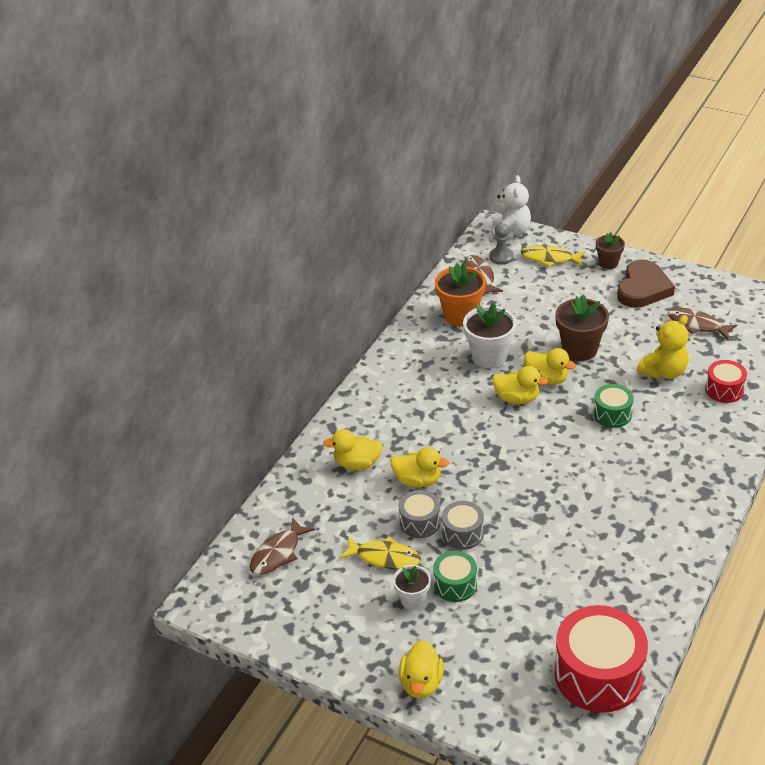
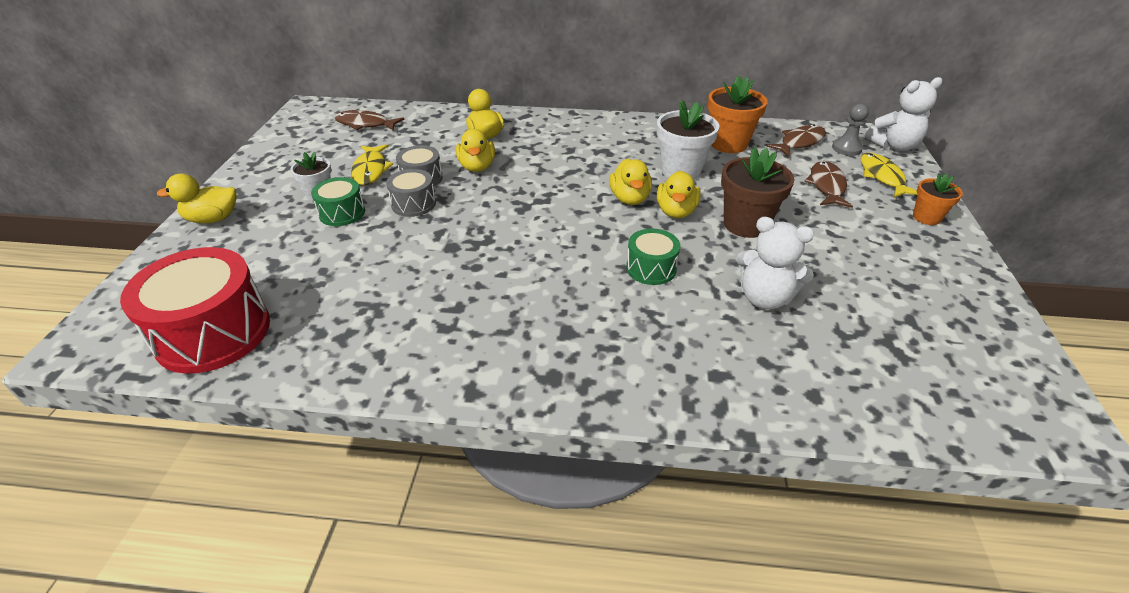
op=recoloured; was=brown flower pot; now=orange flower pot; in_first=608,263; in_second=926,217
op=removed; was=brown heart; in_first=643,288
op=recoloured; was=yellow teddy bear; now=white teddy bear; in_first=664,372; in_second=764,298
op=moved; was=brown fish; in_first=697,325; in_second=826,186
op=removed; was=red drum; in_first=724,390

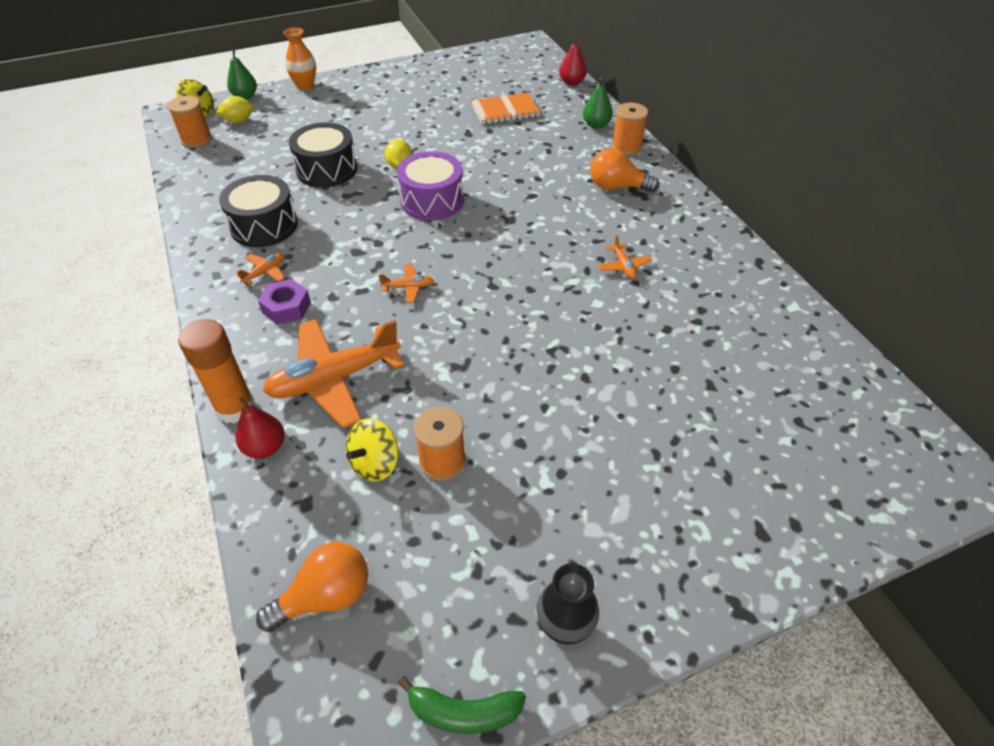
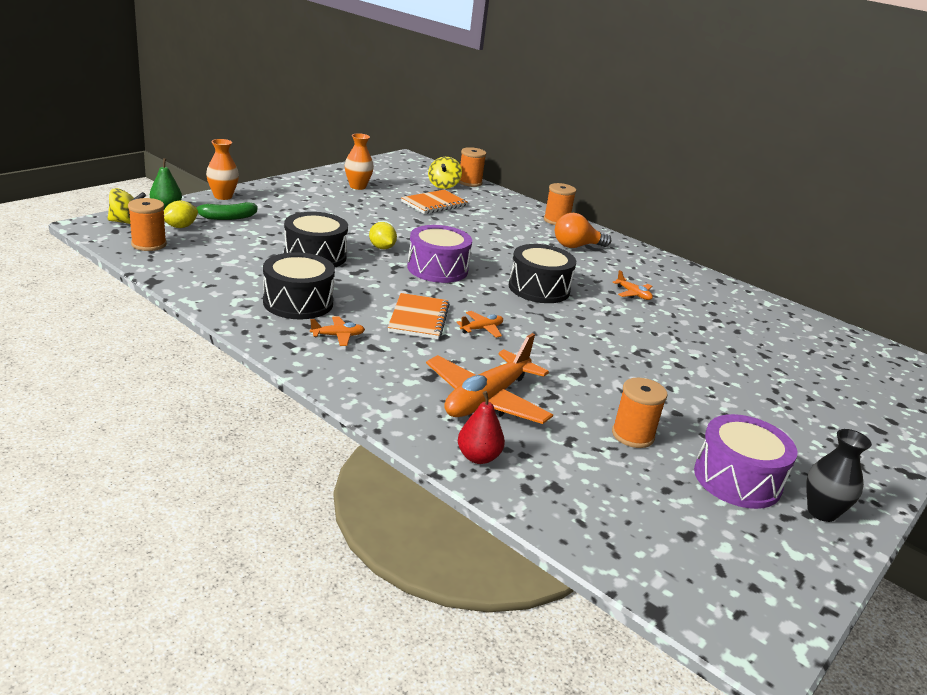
op=removed; was=orange glue stick; in_first=235,408
op=turned; was=orange plane; in_first=265,272; in_second=338,336; clockwise=60
op=removed; was=orange light bulb; in_first=325,596
op=removed; was=purple nut; in_first=286,307
op=moved; was=yellow spinning top; in_first=375,463; in_second=443,185
op=moved; was=green banana; in_first=463,712; in_second=227,217
op=replaced; was=red pear; now=orange spool; in_first=572,83; in_second=470,182
op=removed; was=green pear; in_first=596,125
op=added; now=orange vase; in_second=357,186
op=added; now=orange notebook; in_second=418,318
op=added; now=black drum; in_second=539,288
op=added; now=purple drum; in_second=737,479

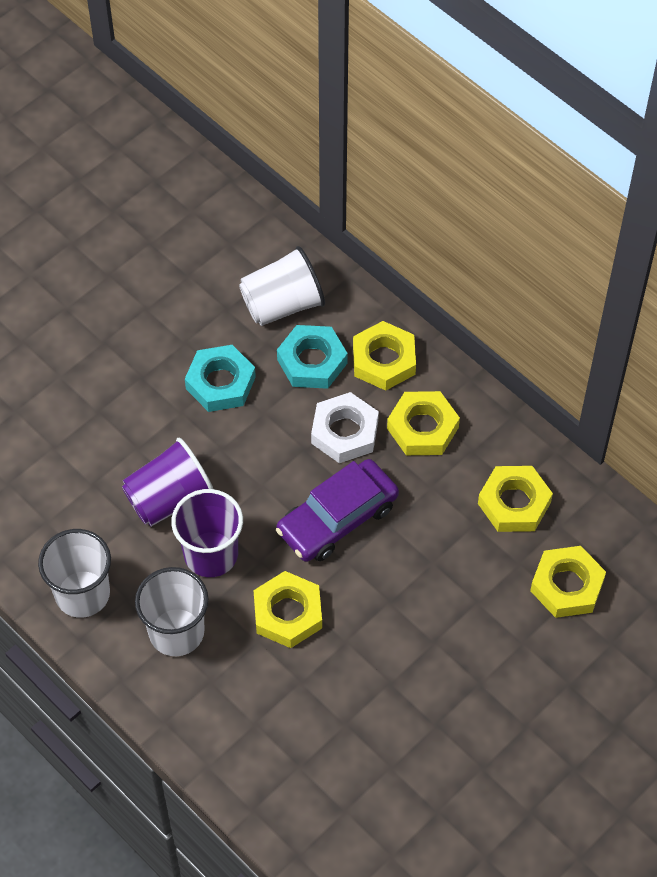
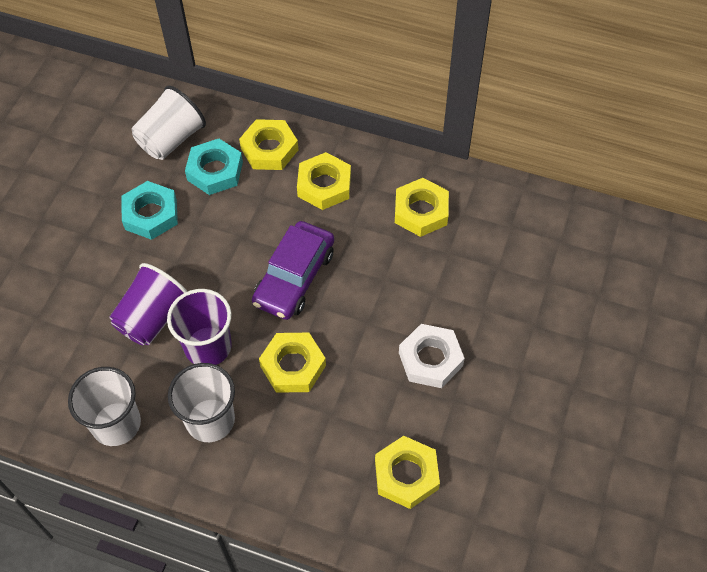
op=moved; was=white nut; in_first=344,432; in_second=430,359
op=moved; was=yellow nut; in_first=567,586; in_second=406,475

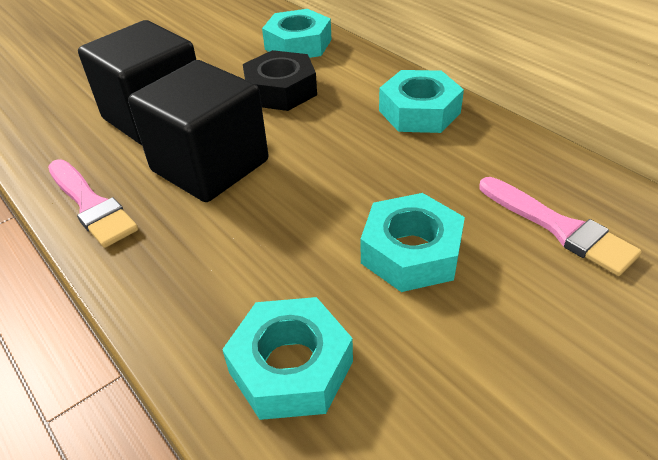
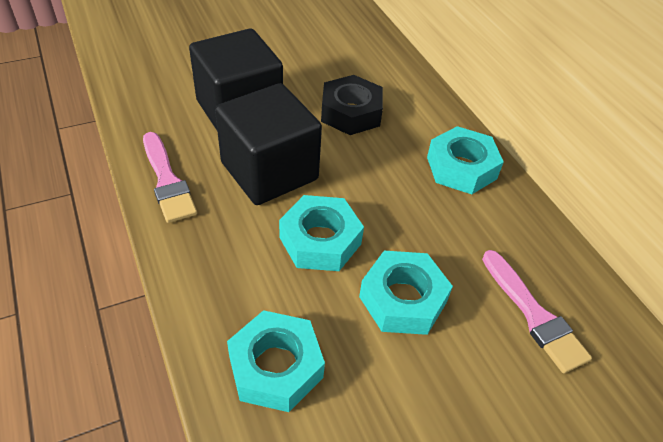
op=moved; was=turquoise nut; in_first=298,44; in_second=320,240

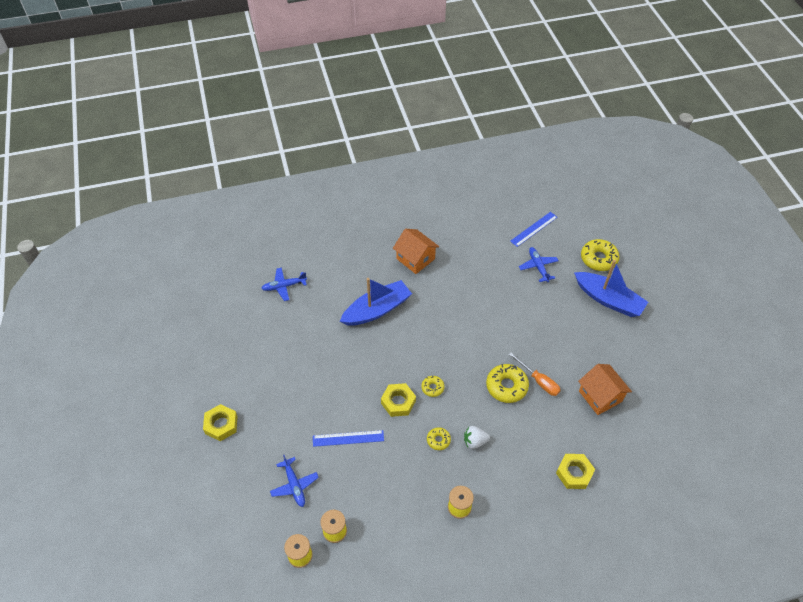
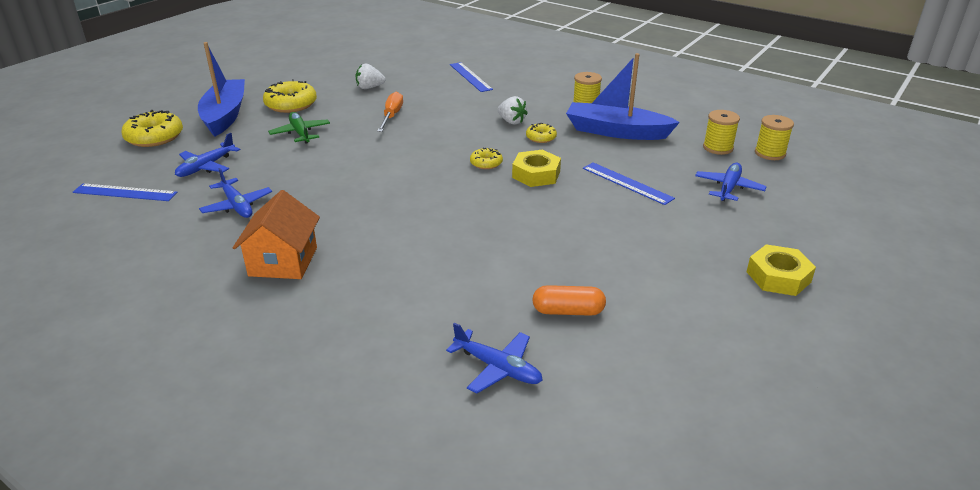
op=moved; was=blue boat; in_first=377,310; in_second=616,131
op=moved; was=yellow donut; in_first=506,386; in_second=291,104
op=replaced; was=yellow nut; now=blue ruler; in_first=574,473; in_second=470,77
op=replaced; was=orange house; now=white strawberry; in_first=600,396; in_second=369,87
op=added; now=blue plane; in_second=237,205
op=added; now=green plane; in_second=300,133
op=added; now=orange capsule; in_second=568,311

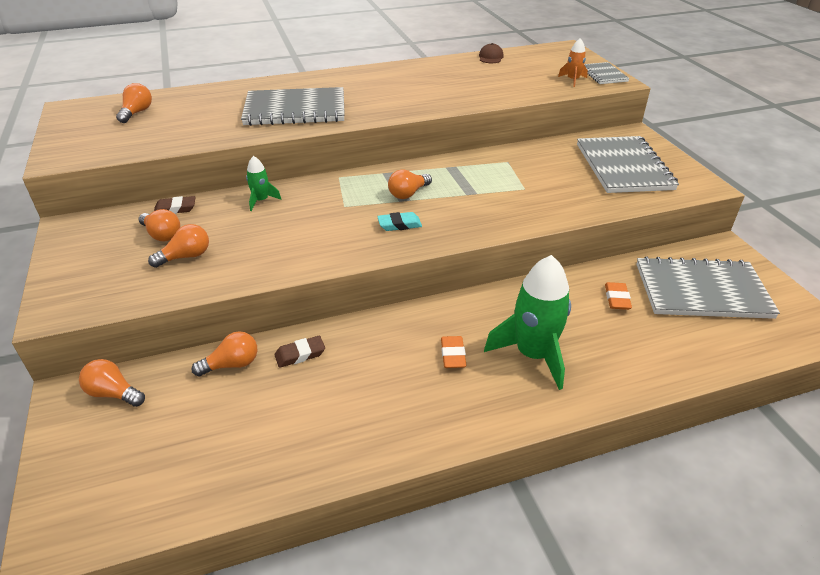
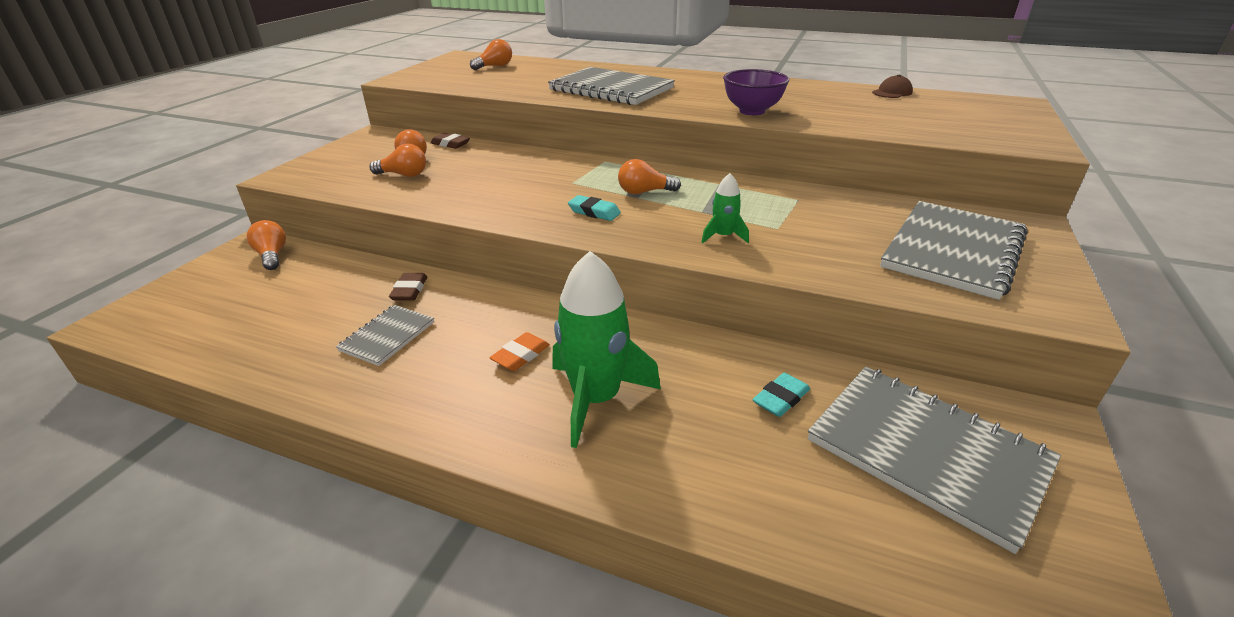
op=removed; was=orange light bulb; in_first=232,364
op=moved; was=green rocket; in_first=261,200; in_second=723,236
op=turned; was=brown eraser; in_first=300,354; in_second=409,290; clockwise=75
op=removed; was=orange rocket; in_first=573,80
op=moved; was=grey notebook; in_first=603,75; in_second=387,336
op=recoloured; was=orange eraser; now=turquoise eraser; in_first=617,299; in_second=781,398
op=added; now=purple bowl; in_second=752,111

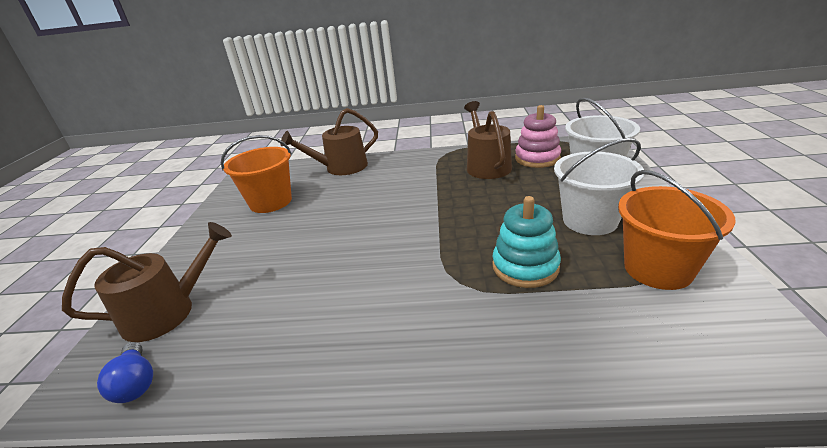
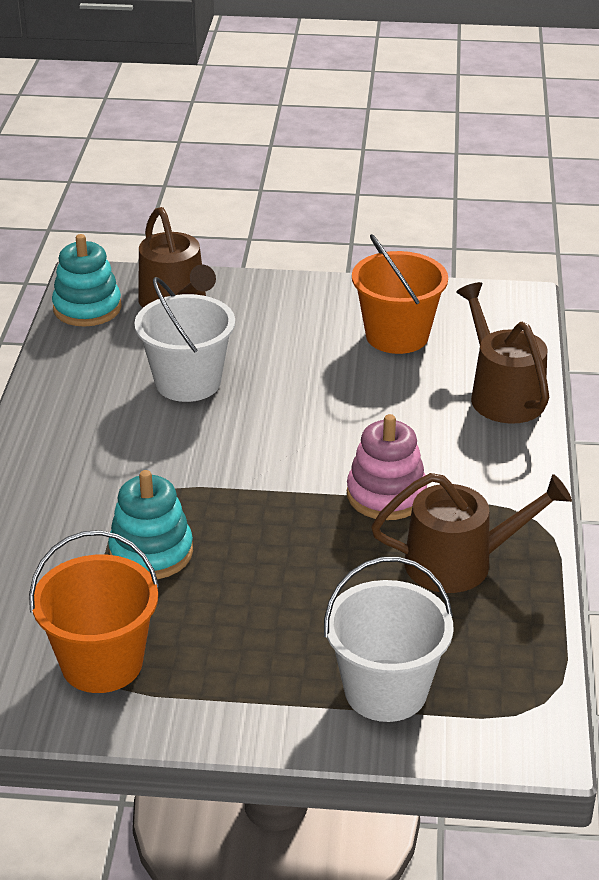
op=replaced; was=blue light bulb; now=turquoise stacking toy; in_first=136,382; in_second=87,308
op=moved; was=pink stacking toy; in_first=537,158; in_second=386,495
op=moved; was=white bucket; in_first=590,220; in_second=188,382

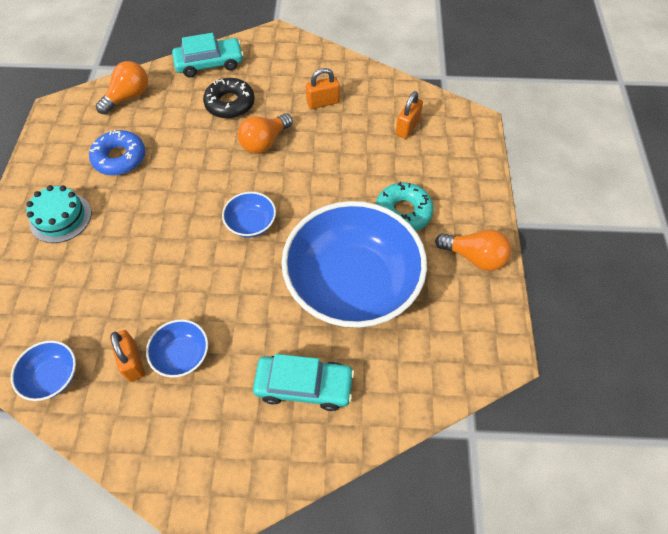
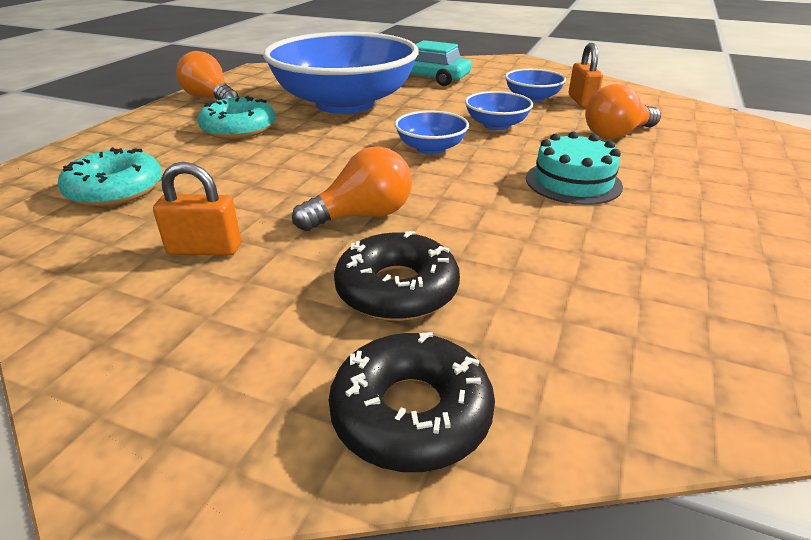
op=moved; was=blue bowl; in_first=53,377; in_second=496,125
op=moved; was=turquoise cake; in_first=61,218; in_second=573,182
op=removed; was=blue donut; in_first=120,158
op=moved; was=orange light bulb; in_first=128,97; in_second=616,134
op=replaced; was=turquoise car; now=black donut; in_first=209,64; in_second=411,413
op=replaced; was=orange padlock; now=turquoise donut; in_first=407,127; in_second=115,189

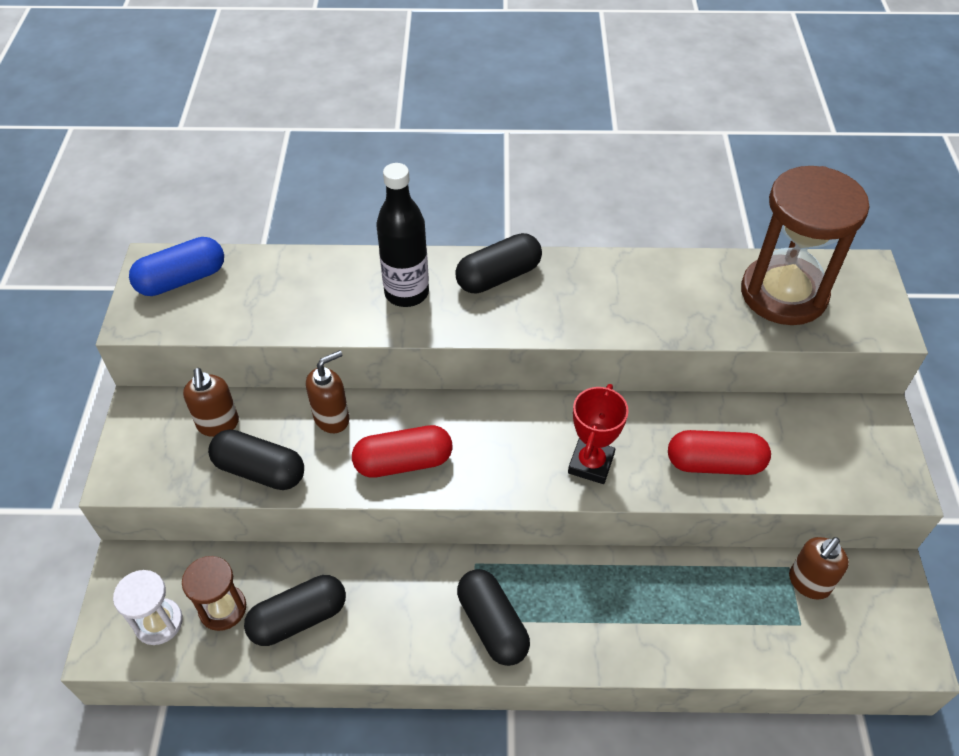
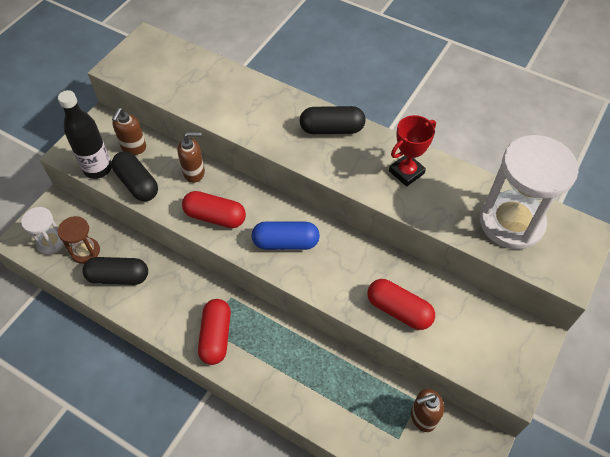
op=moved; was=blue capsule; in_first=182,280; in_second=286,243
op=moved; was=black bottle; in_first=406,293; in_second=98,168
op=recoloured; was=black capsule; now=red capsule; in_first=492,625; in_second=216,336
op=moved; was=red trophy; in_first=591,464; in_second=406,172
op=recoloured; was=brown hourglass; now=white hourglass; in_first=783,294; in_second=511,222

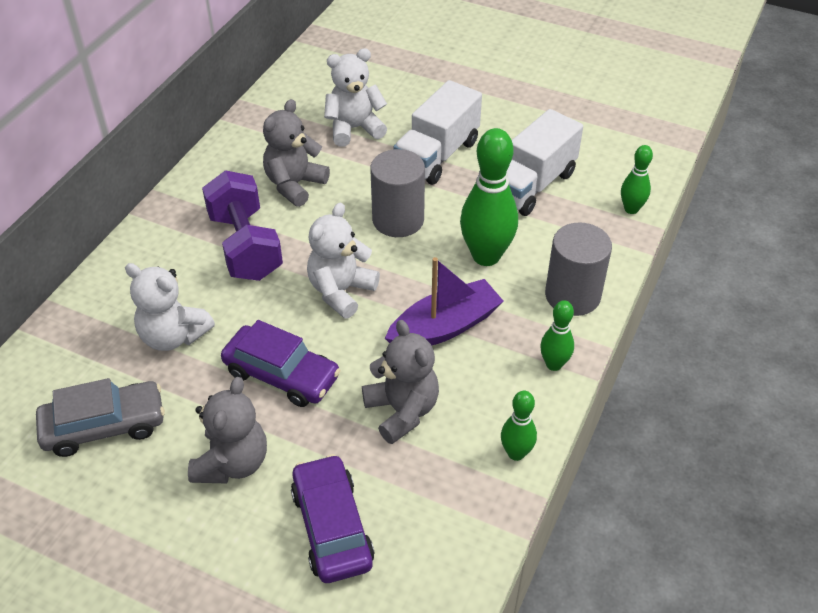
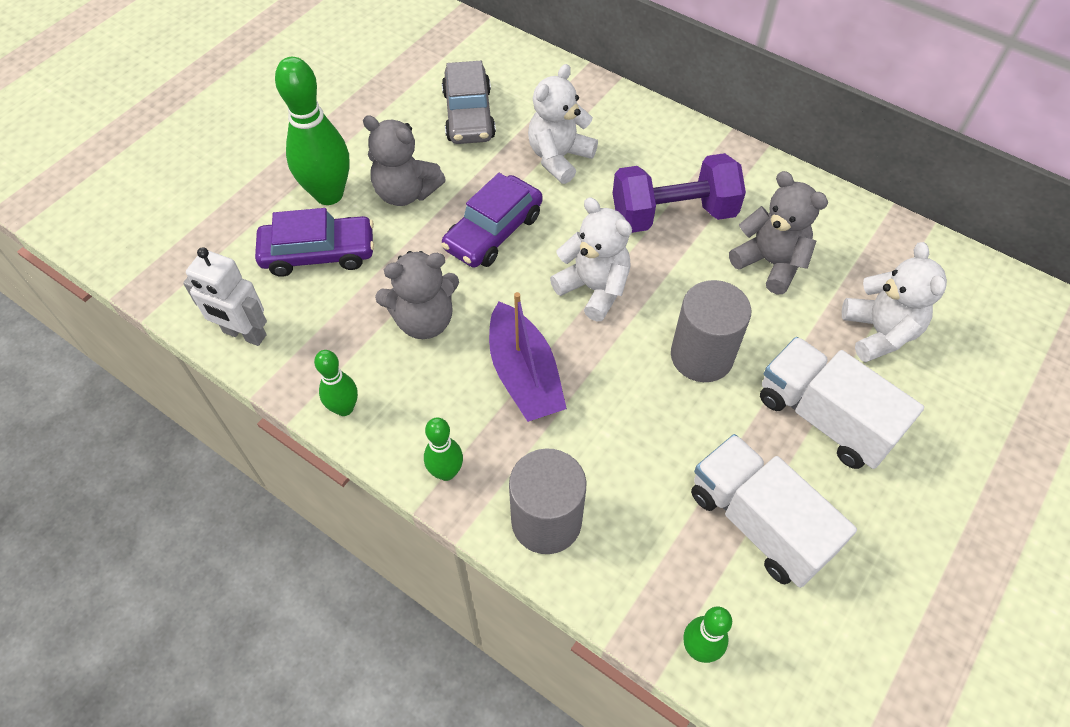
op=moved; was=green bowling pin; in_first=486,256; in_second=329,194
op=added; now=white robot; in_second=244,334

